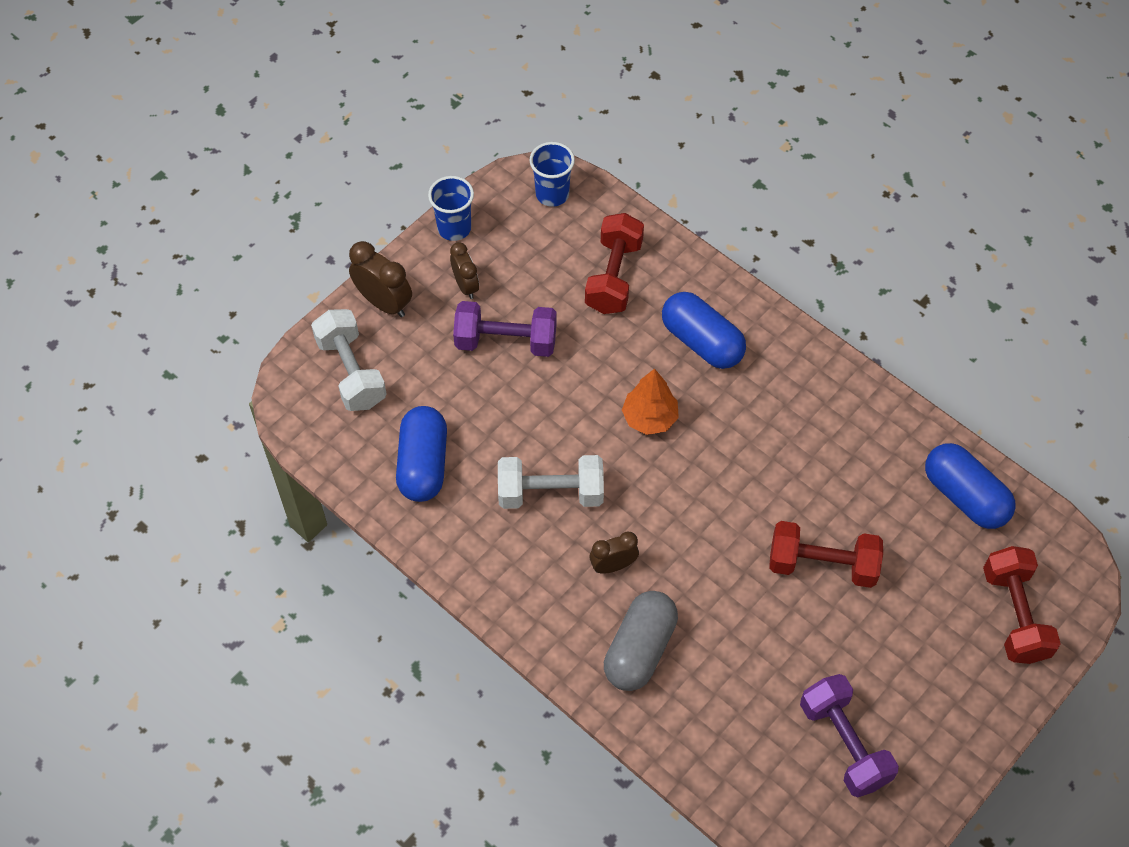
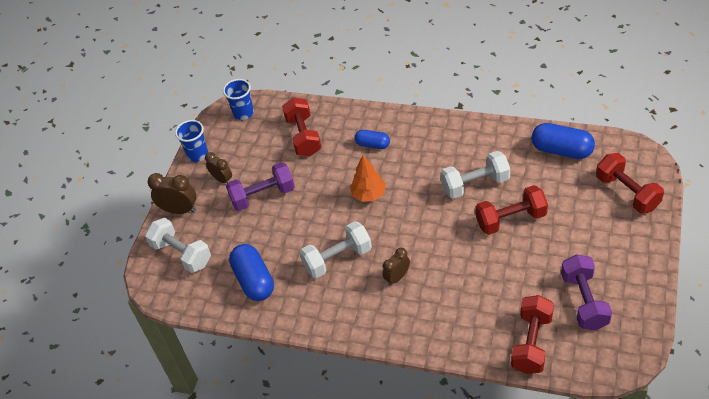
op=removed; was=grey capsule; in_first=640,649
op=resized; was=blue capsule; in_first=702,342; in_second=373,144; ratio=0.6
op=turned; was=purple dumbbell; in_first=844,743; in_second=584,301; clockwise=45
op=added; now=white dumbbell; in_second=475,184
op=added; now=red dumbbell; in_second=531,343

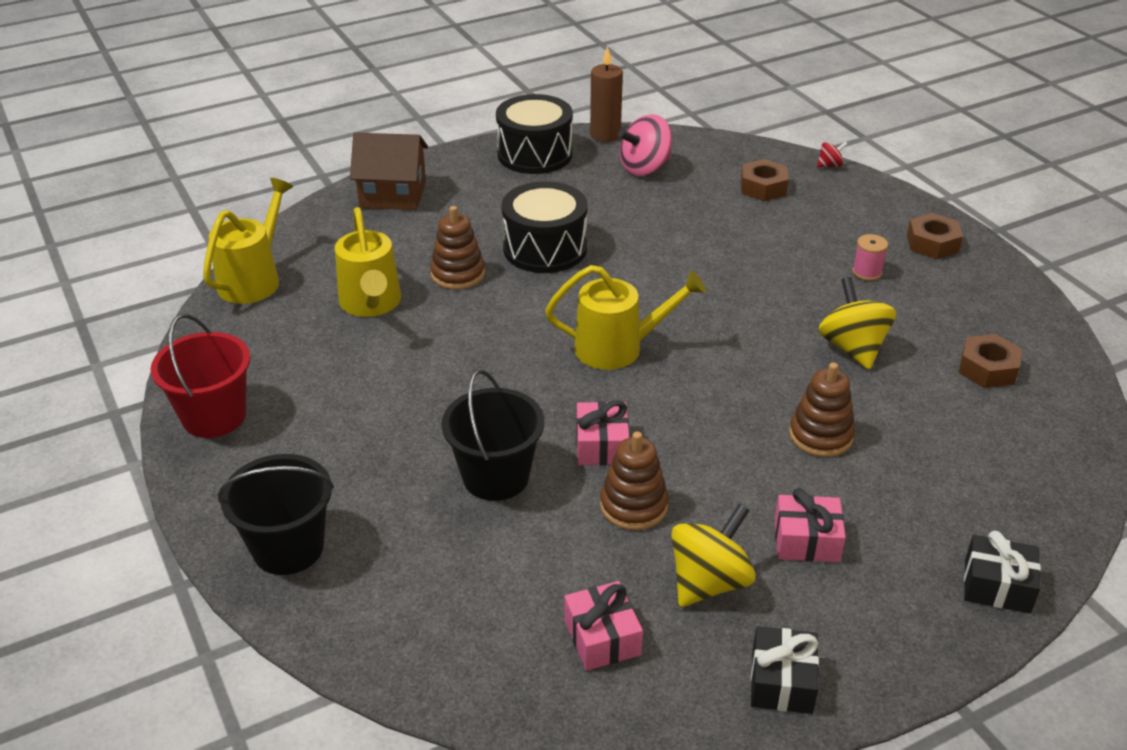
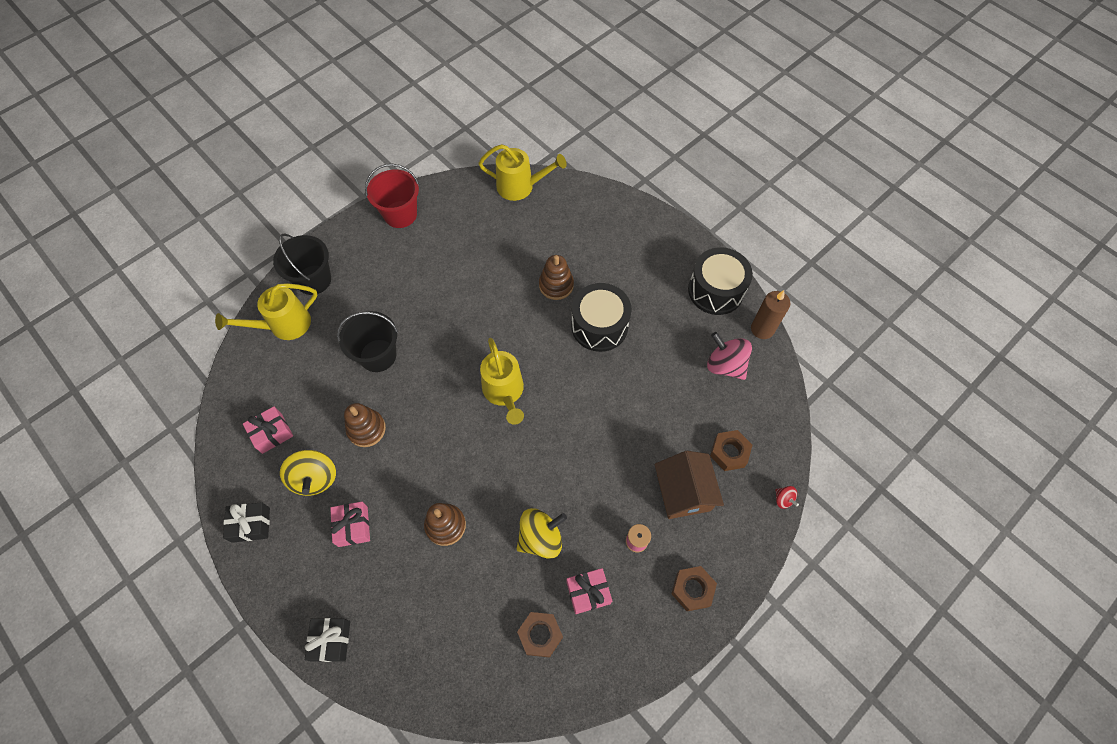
op=moved; was=yellow watering can; in_first=371,304; in_second=283,325
op=moved; was=brown house; in_first=393,194; in_second=683,492
op=moved; was=pink gift; in_first=602,445; in_second=588,592
op=turned; was=yellow spinning top; in_first=709,582; in_second=315,478; clockwise=45

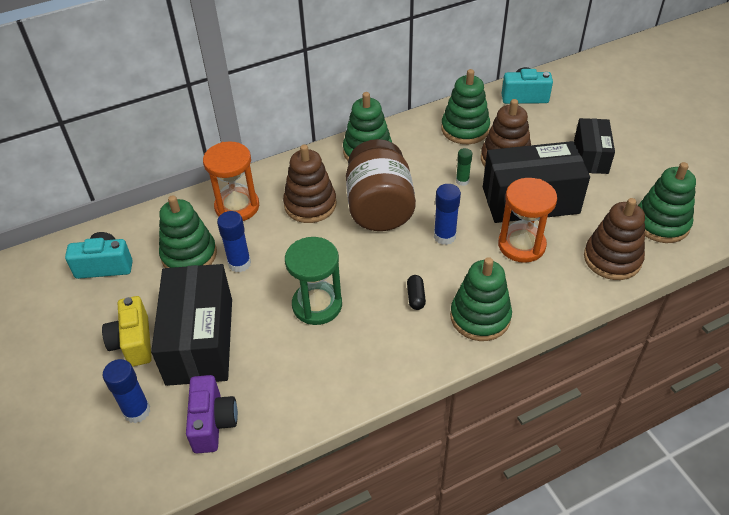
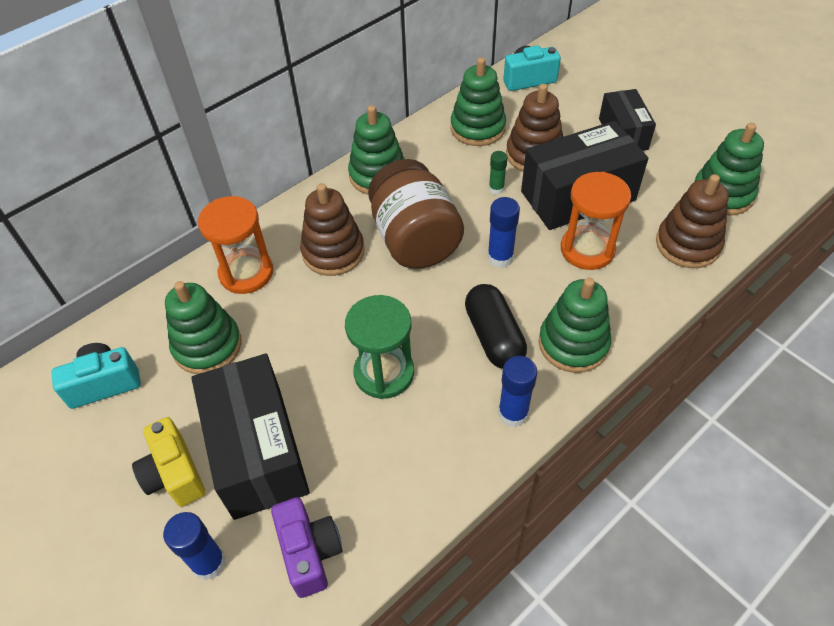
op=moved; was=blue glue stick; in_first=239,263; in_second=513,413
op=resized; was=black capsule; in_first=415,297; in_second=493,337; ratio=2.05

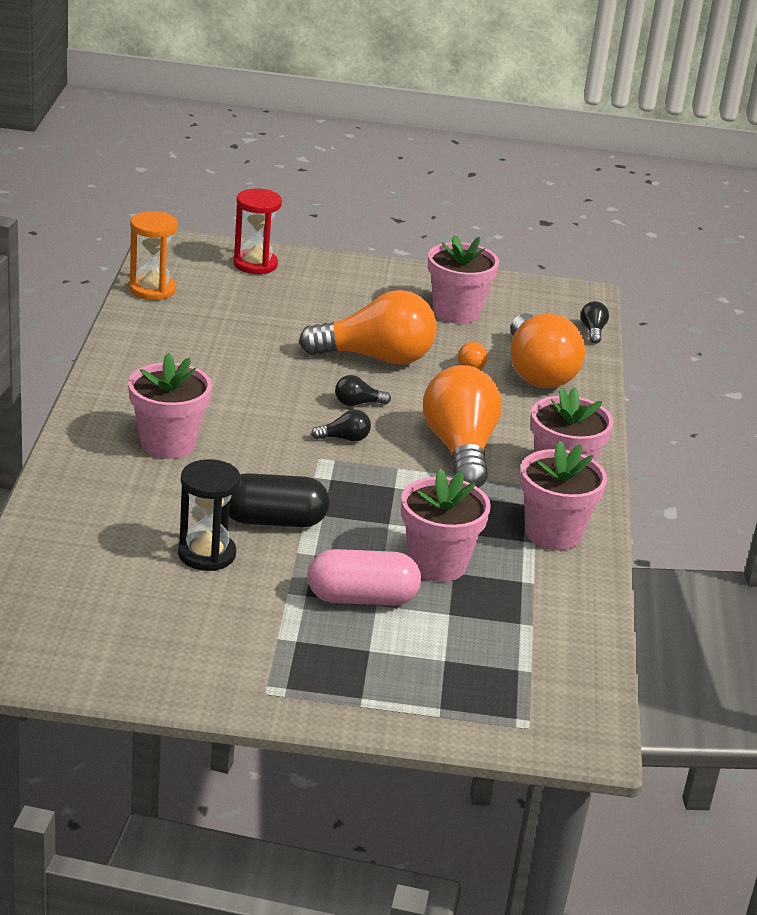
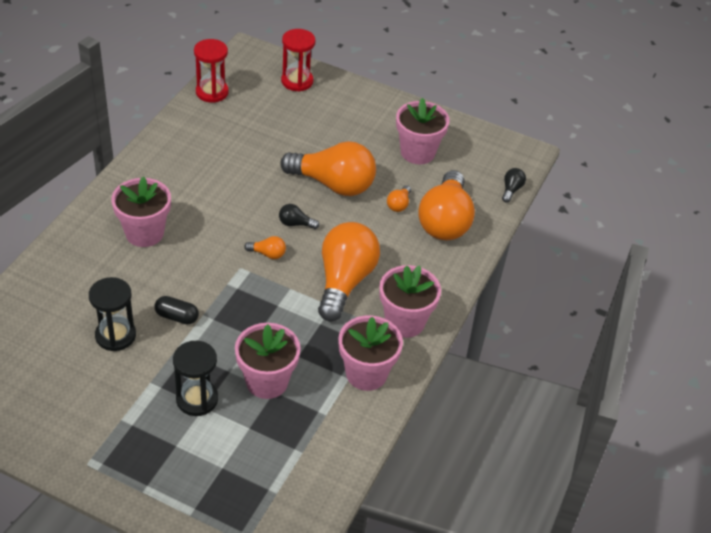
op=recoloured; was=orange hourglass; now=red hourglass; in_first=152,289; in_second=212,92
op=resized; was=black capsule; in_first=274,521; in_second=177,317; ratio=0.61
op=replaced; was=pink capsule; now=black hourglass; in_first=362,598; in_second=197,399
op=recoloured; was=black light bulb; now=orange light bulb; in_first=344,439; in_second=268,254

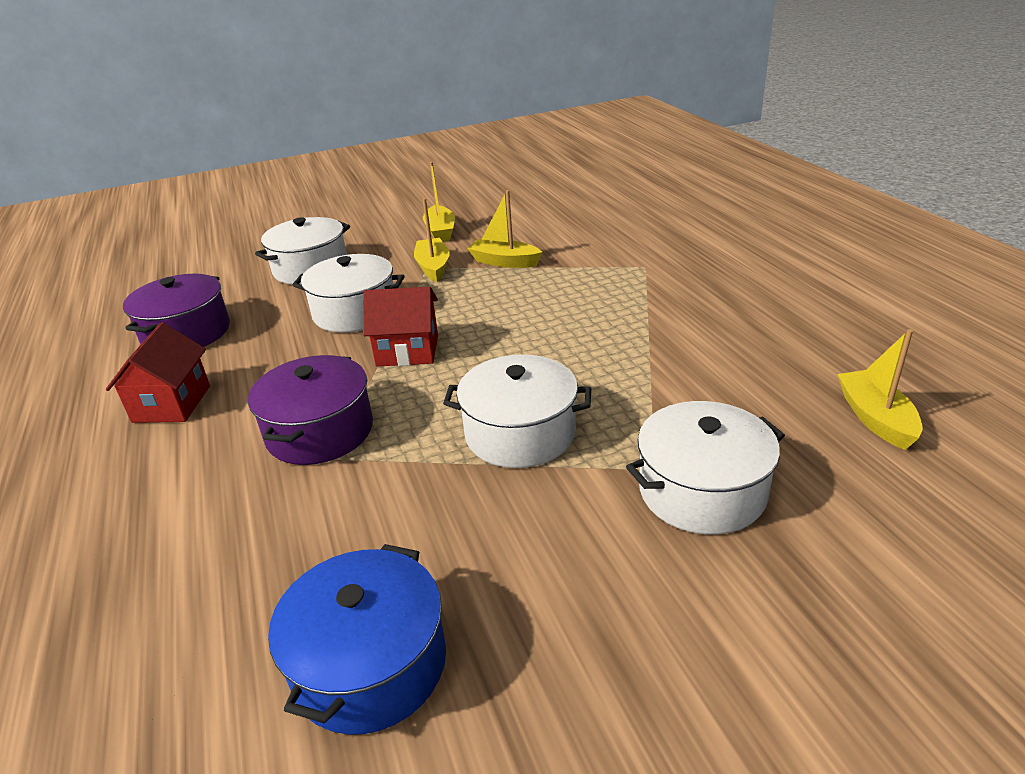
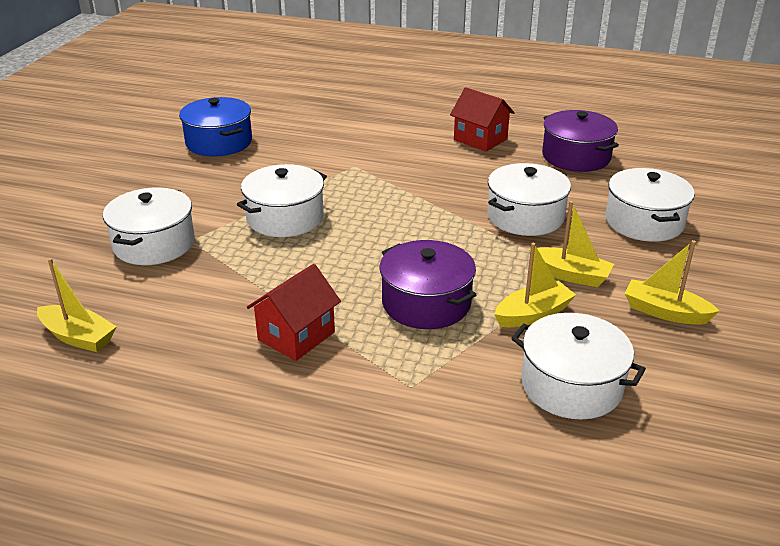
op=moved; was=purple pot; in_first=320,431; in_second=426,303
op=moved; was=red house; in_first=407,351; in_second=296,336
op=added; now=white pot; in_second=571,385

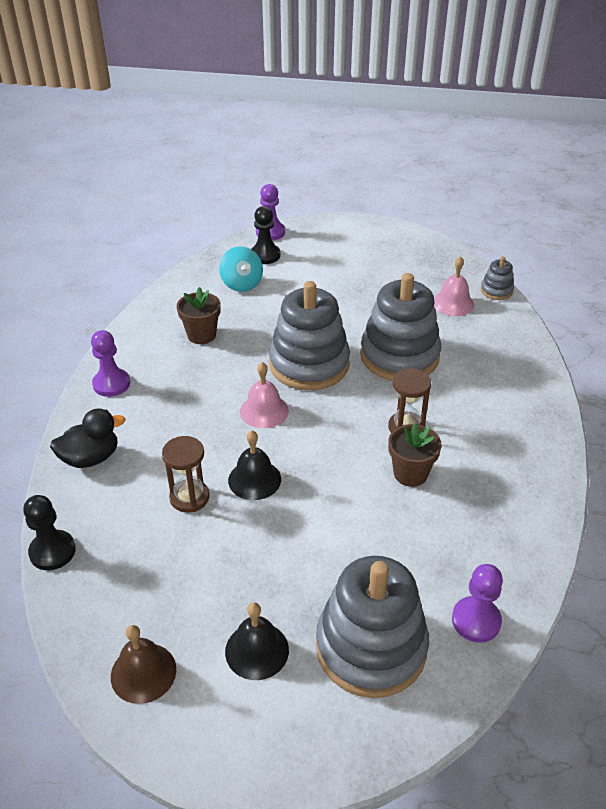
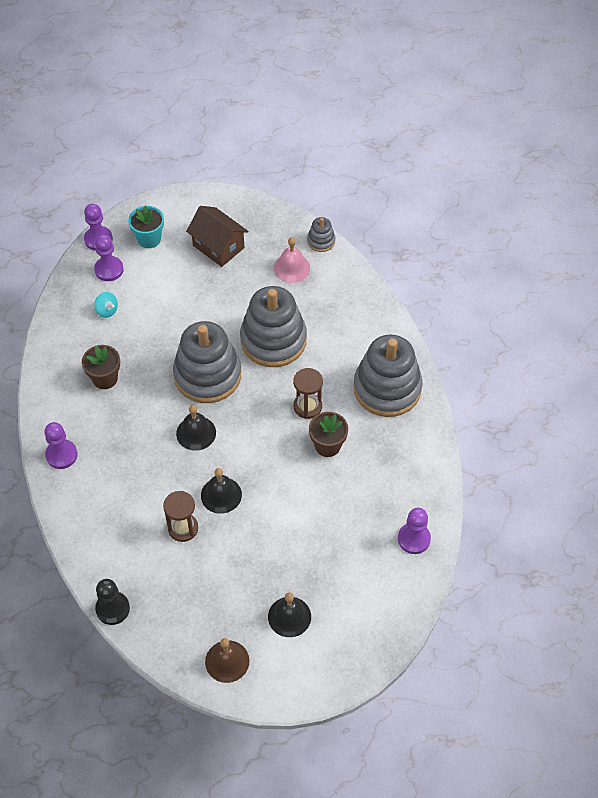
op=removed; was=black duck; in_first=91,458
op=resized; was=turquoise spinning top; in_first=241,284; in_second=107,310; ratio=0.63
op=recoloured; was=pink bell; now=black bell; in_first=264,411; in_second=196,433
op=recoloured; was=black pawn; now=purple pawn; in_first=265,255; in_second=109,269
op=moved; was=grey stacking toy; in_first=371,647; in_second=387,388
op=added; now=turquoise flower pot; in_second=149,239
op=added; now=brown house; in_second=218,246

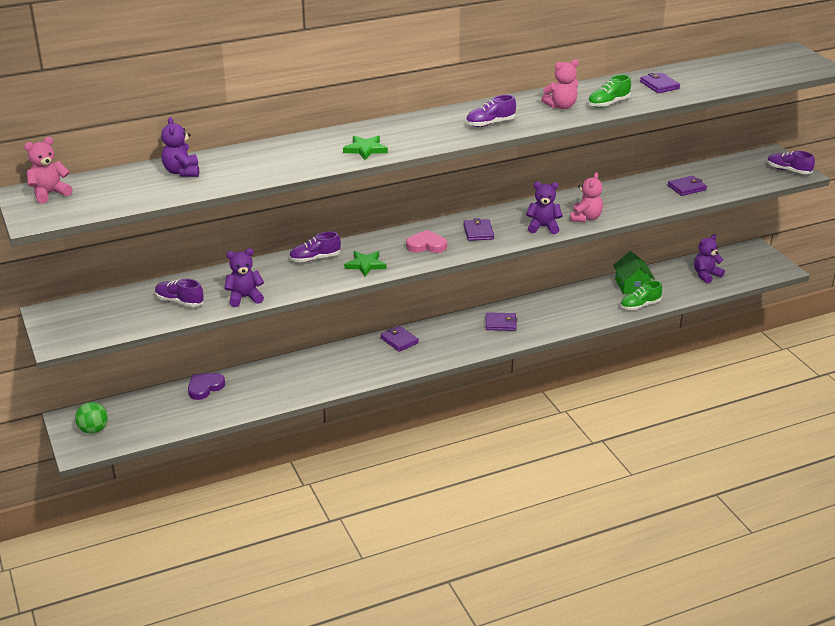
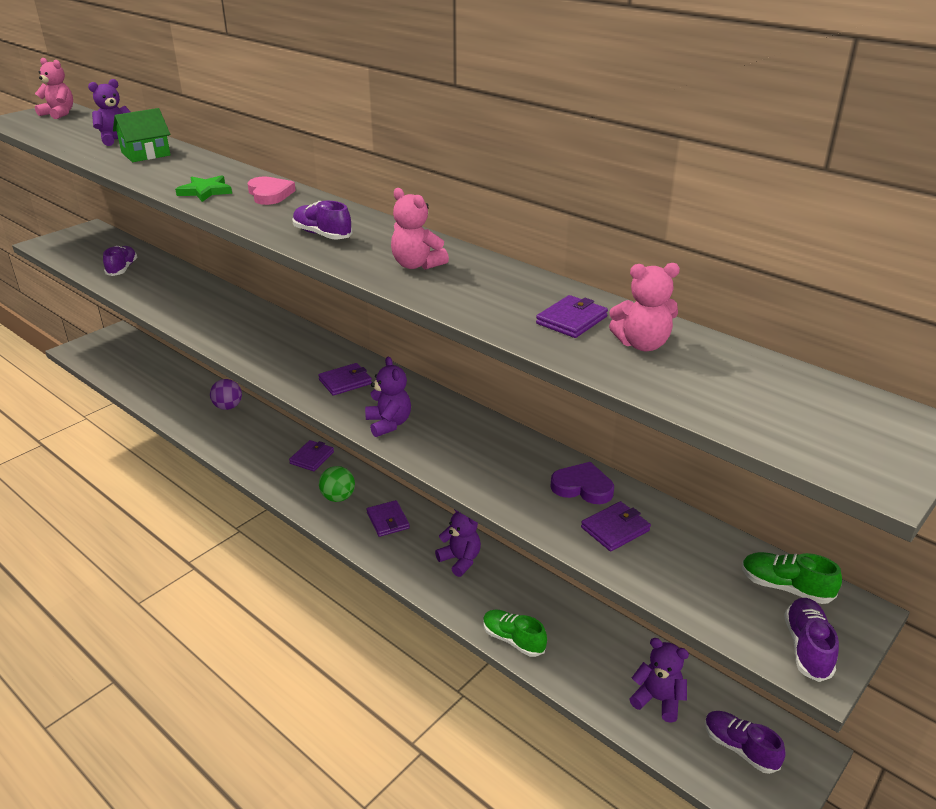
op=moved; was=green ball; in_first=93,430; in_second=338,497
op=moved; was=purple heart; in_first=205,387; in_second=582,487
op=moved; was=purple teddy bear; in_first=244,298; in_second=460,560
op=moved; was=purple shoe; in_first=315,258; in_second=740,748
op=removed; was=green star; in_first=365,265
op=moved; was=pink heart; in_first=426,245; in_second=270,194
op=moved; was=pink teddy bear; in_first=585,218; in_second=642,344
op=moved; was=green shoe; in_first=608,104; in_second=785,587
op=moved; was=green house; in_first=632,285; in_second=145,154
op=turned; was=purple wallet; in_first=686,188; in_second=615,529; clockwise=-75
op=added; now=purple ball; in_second=228,407

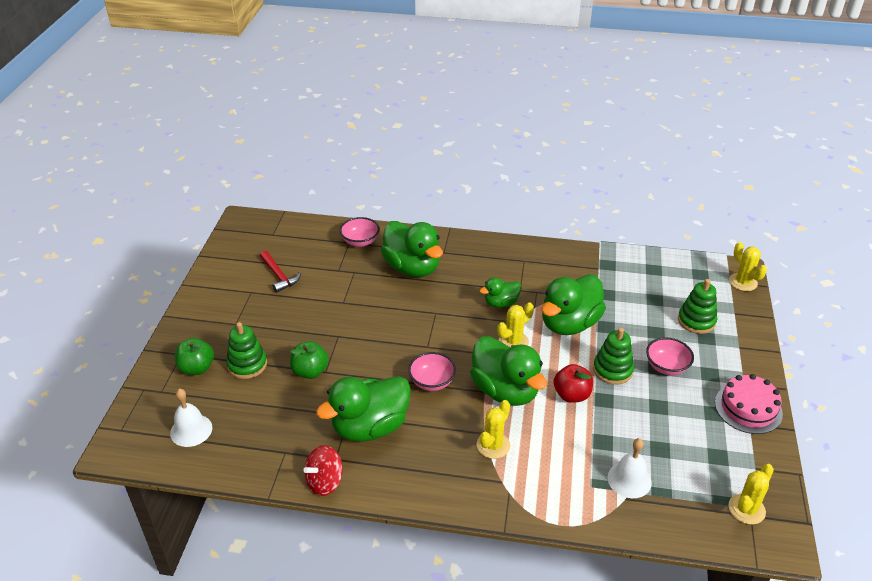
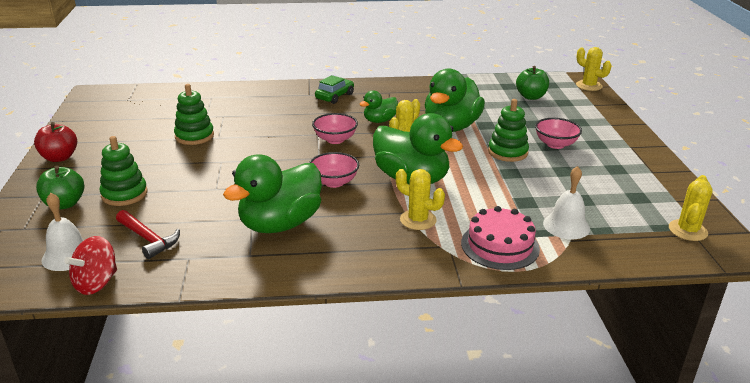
op=moved; was=red hammer; in_first=279,276; in_second=148,239
op=moved; was=green apple; in_first=310,371; in_second=531,97
op=moved; was=red spinning top; in_first=325,482; in_second=96,283
op=moved; was=pink bowl; in_first=360,242; in_second=335,139
op=removed; was=green duck; in_first=412,267
op=turned; was=yellow cactus; in_first=493,445; in_second=418,220; clockwise=-75
op=moved; was=red apple; in_first=571,395; in_second=59,158
op=moved; was=green stacking toy; in_first=696,321; in_second=194,136
op=moved; was=pink cake; in_first=748,408; in_second=500,246
op=added; now=green car; in_second=335,96

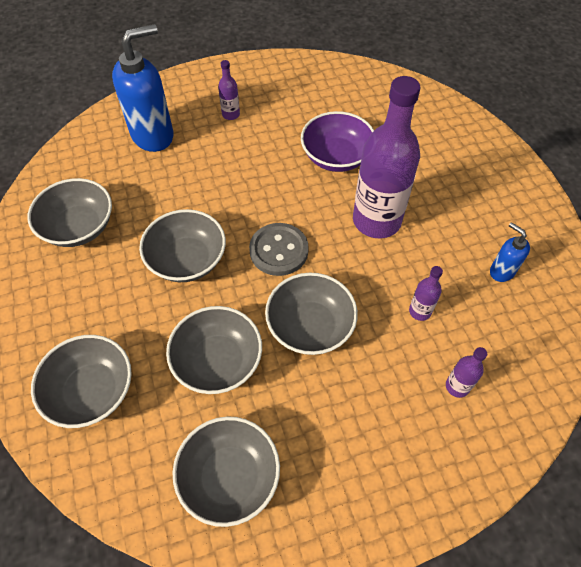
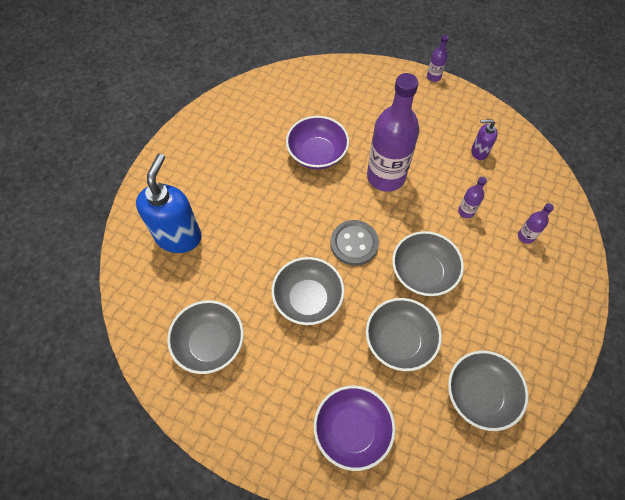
op=recoloured; was=grey bowl; now=purple bowl; in_first=91,391; in_second=352,430
op=moved; was=purple bottle; in_first=231,114; in_second=433,77
op=recoloured; was=blue soap dispenser; now=purple soap dispenser; in_first=501,271; in_second=479,152

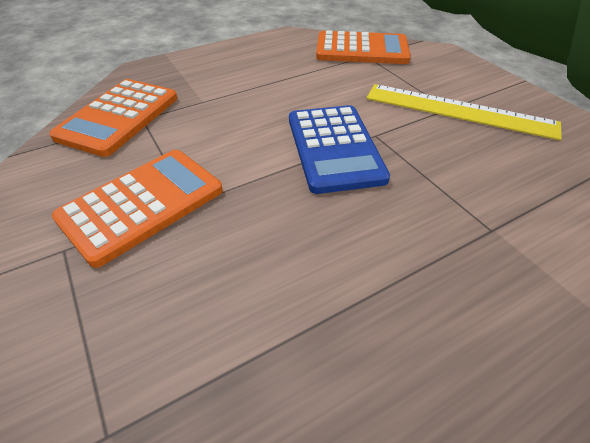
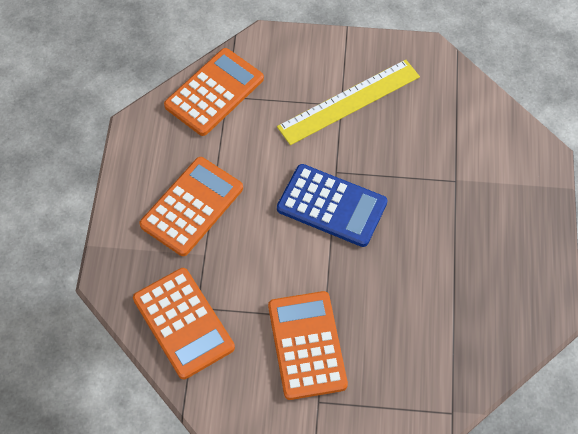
op=added; now=orange calculator; in_second=192,206

